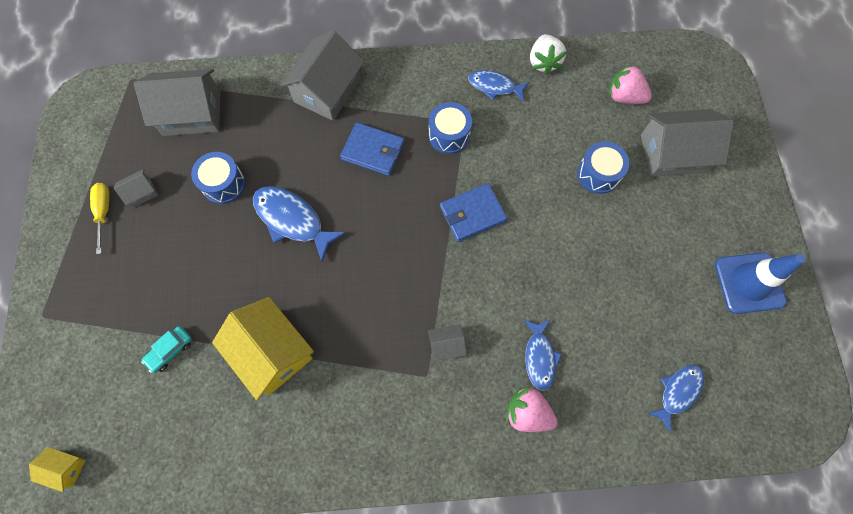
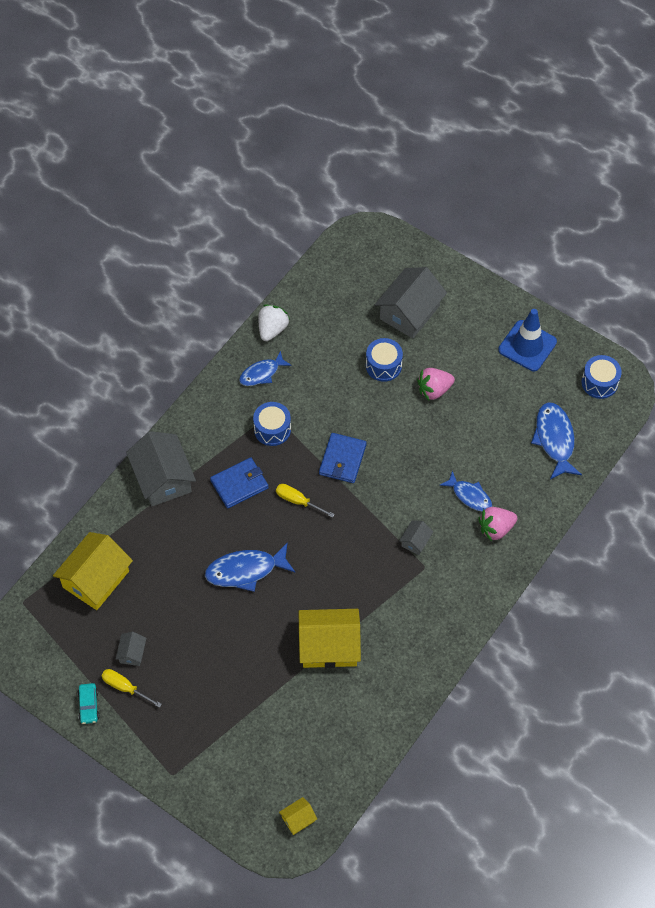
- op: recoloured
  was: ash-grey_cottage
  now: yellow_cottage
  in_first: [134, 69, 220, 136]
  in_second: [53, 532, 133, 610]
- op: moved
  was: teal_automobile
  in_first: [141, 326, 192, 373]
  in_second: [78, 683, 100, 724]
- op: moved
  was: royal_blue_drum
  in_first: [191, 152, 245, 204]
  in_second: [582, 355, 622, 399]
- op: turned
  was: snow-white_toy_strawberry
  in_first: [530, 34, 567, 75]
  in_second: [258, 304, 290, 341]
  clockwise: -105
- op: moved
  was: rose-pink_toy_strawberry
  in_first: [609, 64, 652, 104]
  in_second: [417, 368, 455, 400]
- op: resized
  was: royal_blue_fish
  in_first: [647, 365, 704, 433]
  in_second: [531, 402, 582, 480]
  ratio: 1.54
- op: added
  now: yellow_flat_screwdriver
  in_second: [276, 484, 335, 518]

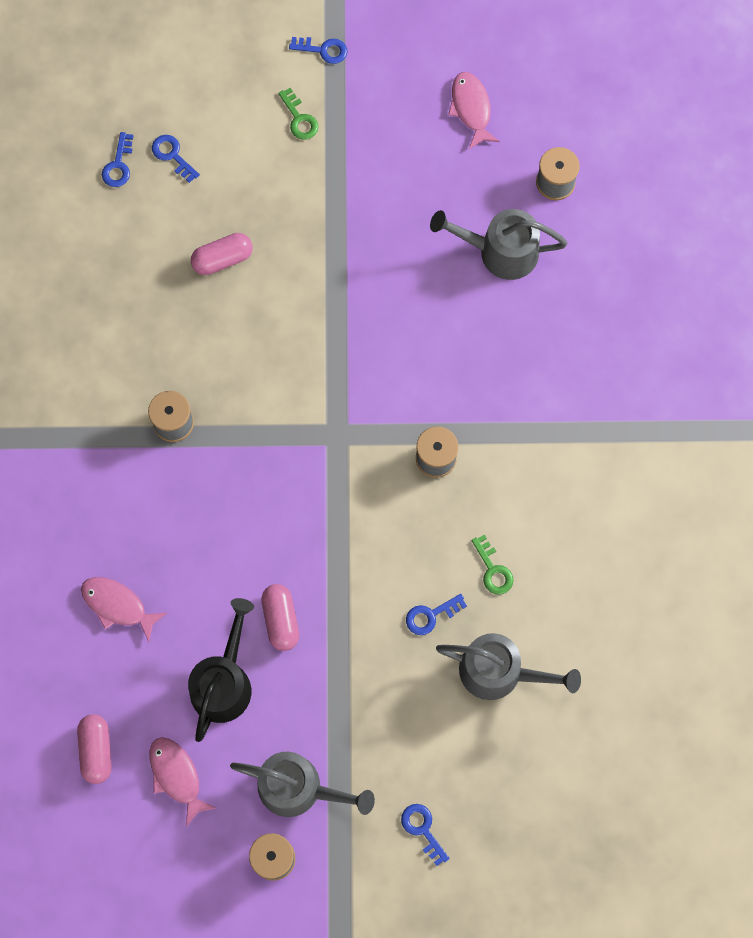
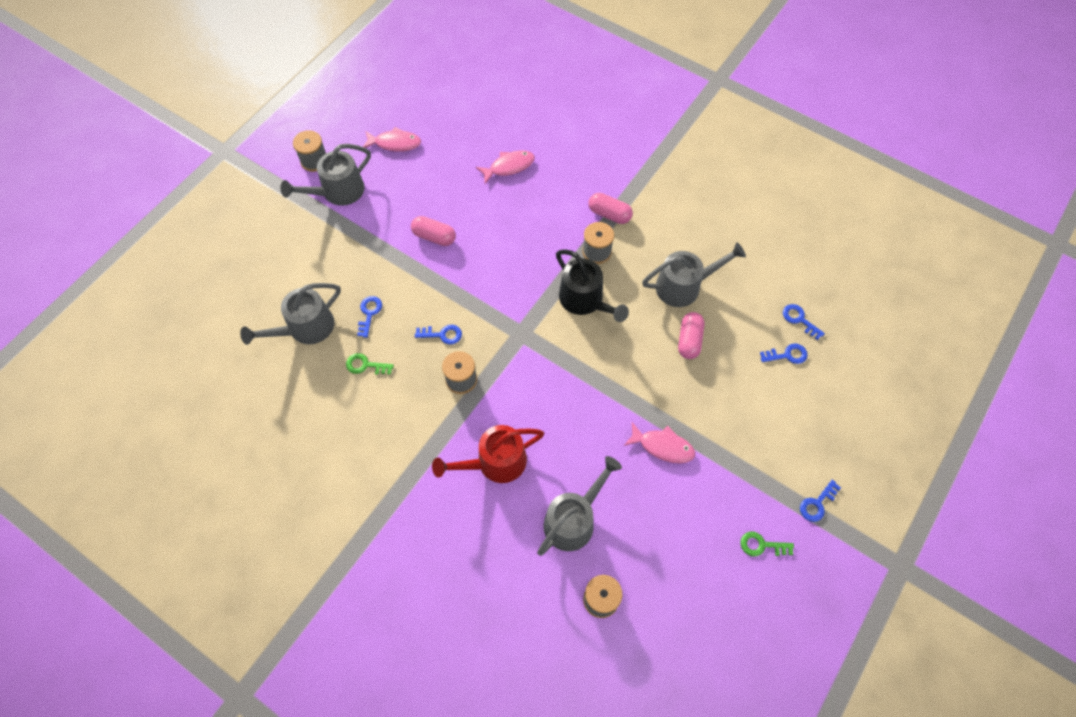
- op: moved
  was: rose-pink_pill
  in_first: [77, 714, 112, 784]
  in_second: [589, 193, 633, 224]
- op: moved
  was: black_watering_pot
  in_first: [188, 598, 254, 742]
  in_second: [556, 250, 629, 322]
- op: moved
  was: leaf-green_door_key
  in_first: [278, 88, 318, 140]
  in_second: [740, 531, 794, 557]
- op: moved
  was: royal_blue_door_key
  in_first: [401, 804, 449, 866]
  in_second: [415, 325, 462, 345]
- op: moved
  was: rose-pink_fish
  in_first: [448, 72, 500, 149]
  in_second: [624, 422, 695, 464]
- op: added
  now: scarlet_watering_pot
  in_second: [432, 425, 544, 483]
- op: added
  now: ash-grey_watering_pot
  in_second: [642, 242, 746, 307]

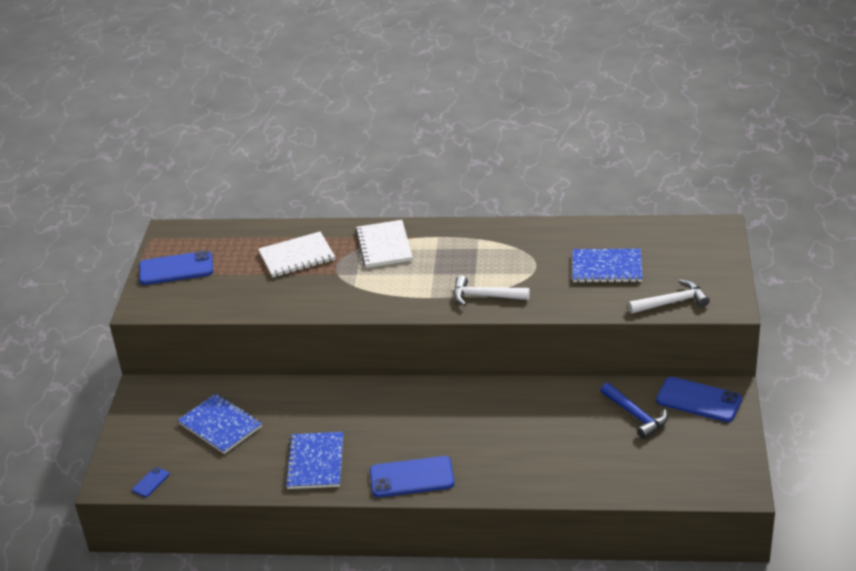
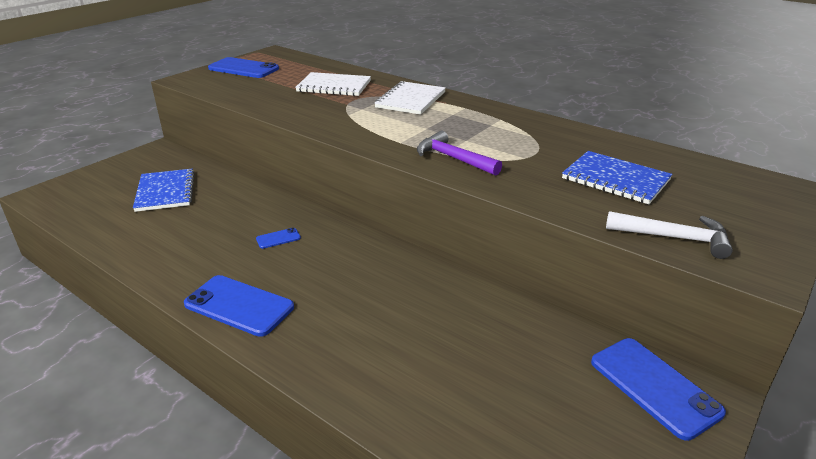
- op: moved
  was: royal_blue_mobile_phone
  in_first: [132, 467, 170, 497]
  in_second: [256, 228, 301, 249]
- op: removed
  was: royal_blue_exercise_book
  in_first: [285, 432, 343, 489]
- op: recoloured
  was: snow-white_claw_hammer
  now: purple_claw_hammer
  in_first: [453, 276, 530, 306]
  in_second: [417, 131, 502, 176]
- op: removed
  was: royal_blue_claw_hammer
  in_first: [600, 383, 668, 439]

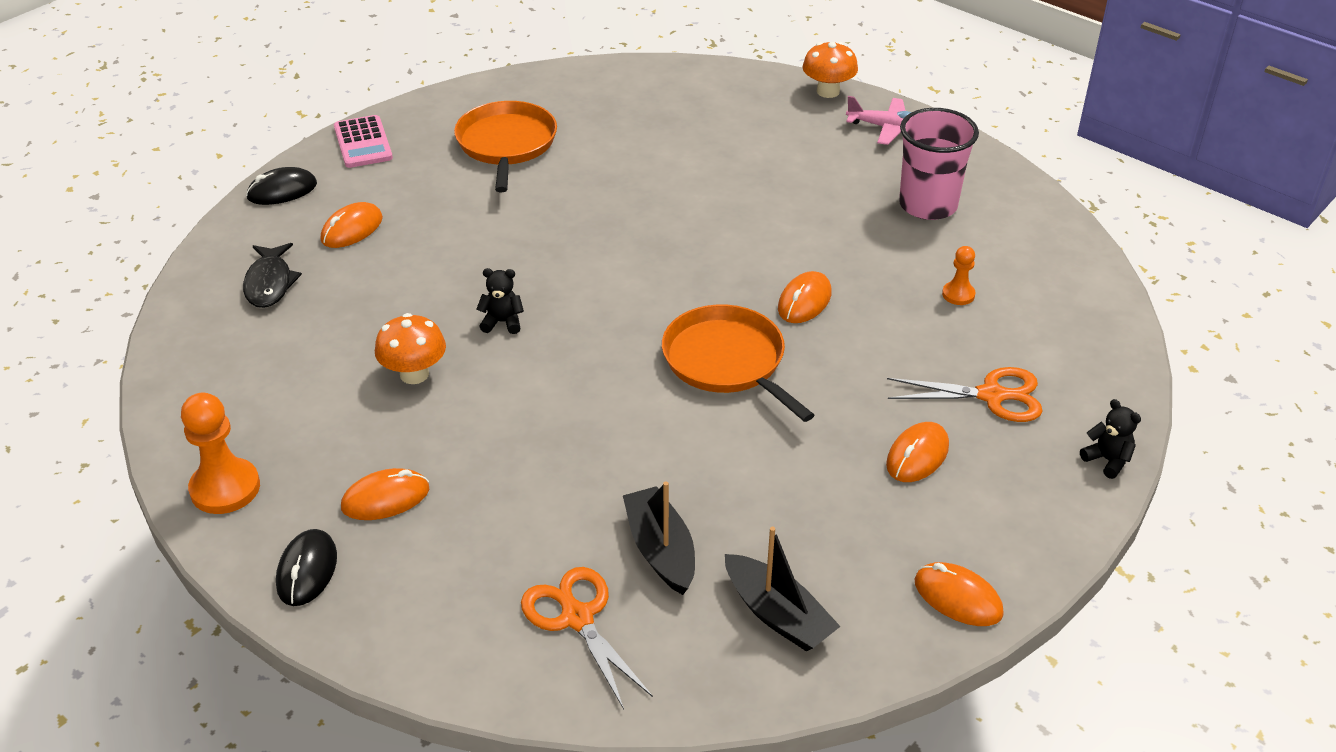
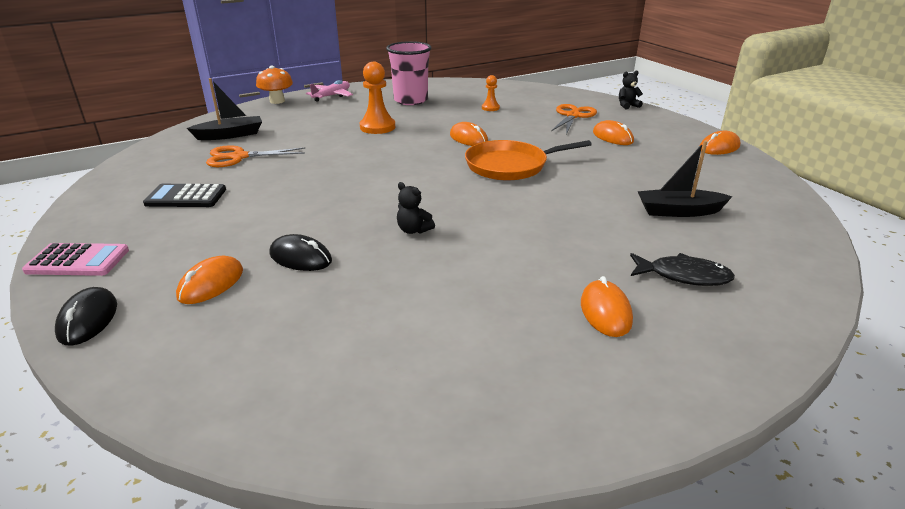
- op: moved
  was: orange_chess_pawn
  in_first: [181, 393, 260, 514]
  in_second: [360, 62, 395, 134]
- op: moved
  was: black_fish
  in_first: [243, 243, 302, 308]
  in_second: [630, 253, 735, 286]
- op: moved
  was: black_PC_mouse
  in_first: [276, 529, 337, 606]
  in_second: [269, 234, 332, 271]
- op: turned
  was: orange_PC_mouse
  in_first: [321, 202, 383, 248]
  in_second: [176, 256, 243, 304]
  clockwise: 60
- op: removed
  was: orange_fungus
  in_first: [375, 313, 446, 384]
- op: replaced
  was: orange_frying_pan
  now: black_pocket_calculator
  in_first: [454, 101, 557, 192]
  in_second: [143, 184, 226, 207]
- op: turned
  was: black_stuffed_bear
  in_first: [477, 268, 524, 334]
  in_second: [397, 182, 435, 234]
  clockwise: -75
- op: moved
  was: orange_scissors
  in_first: [521, 567, 653, 709]
  in_second: [206, 145, 305, 167]
- op: moved
  was: black_boat
  in_first: [725, 527, 841, 651]
  in_second: [187, 78, 262, 140]

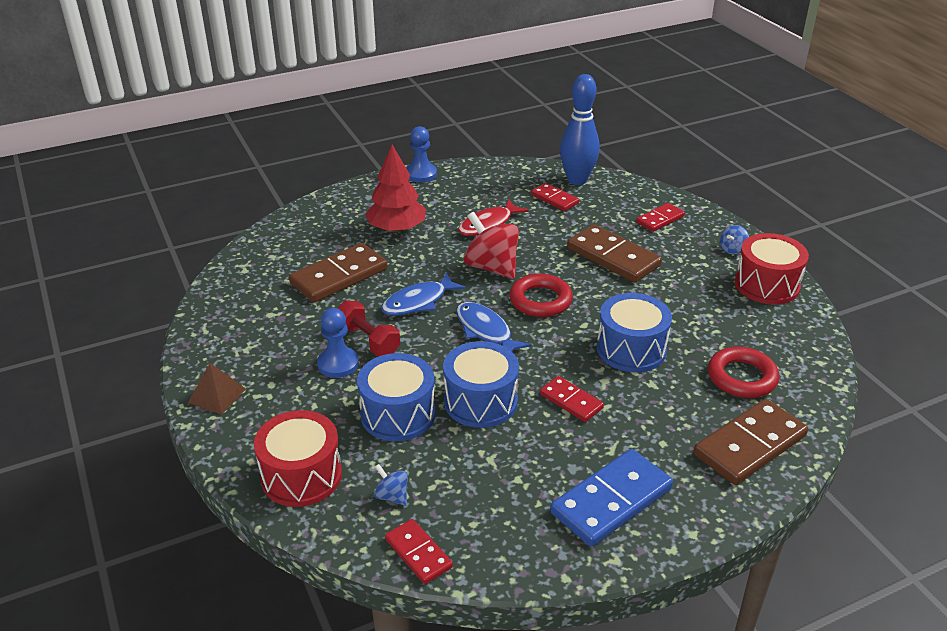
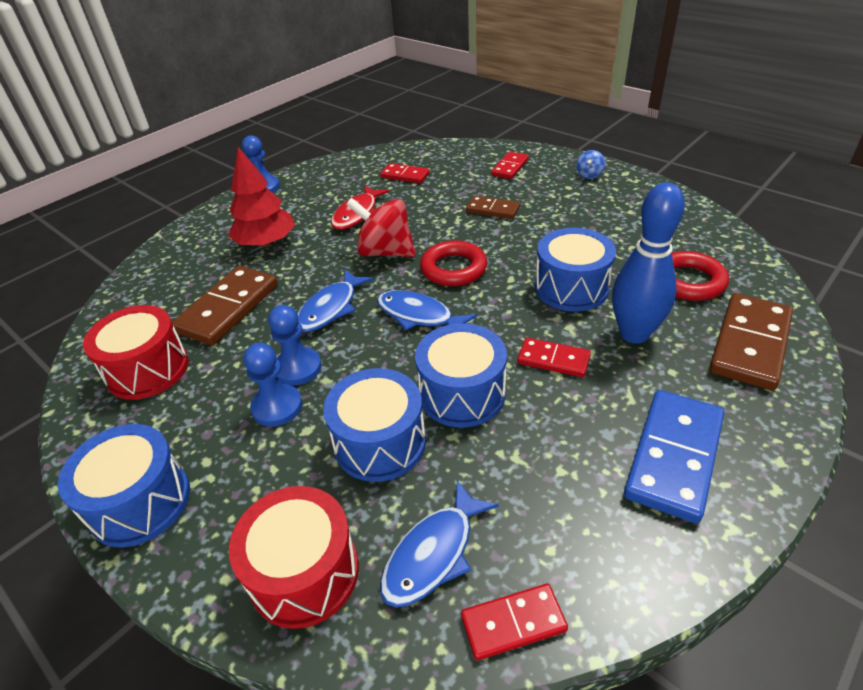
- op: replaced
  was: dark_brown_pyramid_shape
  now: royal_blue_drum
  in_first: [188, 363, 246, 415]
  in_second: [58, 424, 190, 548]
- op: replaced
  was: scarlet_dumbbell
  now: royal_blue_chess_pawn
  in_first: [337, 300, 400, 356]
  in_second: [268, 305, 322, 386]
- op: replaced
  was: royal_blue_spinning_top
  now: royal_blue_fish
  in_first: [374, 464, 408, 506]
  in_second: [380, 480, 499, 608]
- op: turned
  was: scarlet_domino
  in_first: [385, 519, 453, 584]
  in_second: [461, 583, 568, 661]
  clockwise: -45
- op: moved
  was: royal_blue_bowling_pin
  in_first: [560, 74, 600, 185]
  in_second: [612, 183, 685, 344]
- op: resized
  was: dark_brown_domino
  in_first: [567, 224, 662, 282]
  in_second: [466, 196, 520, 219]
  ratio: 0.57
- op: moved
  was: scarlet_drum
  in_first: [735, 233, 809, 305]
  in_second: [83, 305, 189, 400]

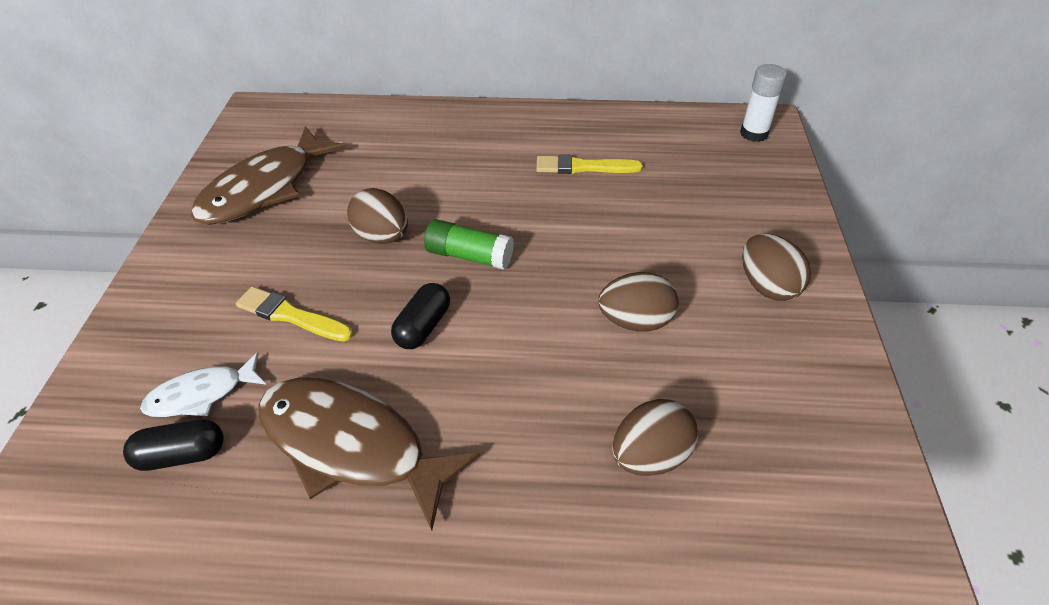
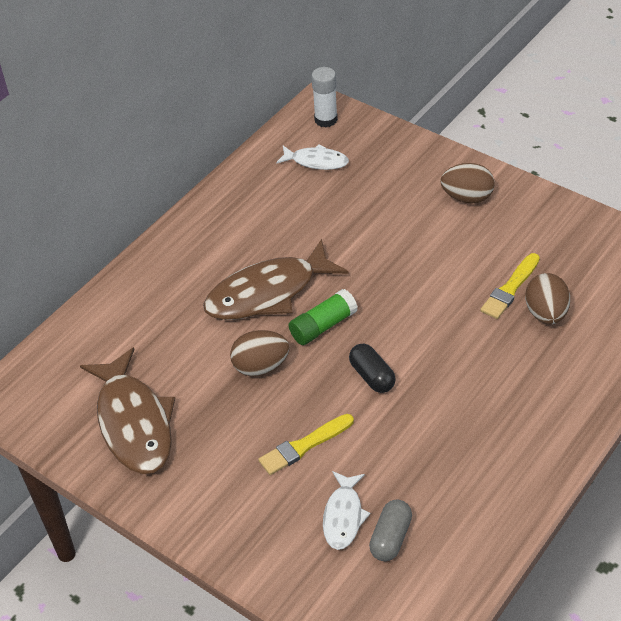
- op: recoloured
  was: black_pill
  now: ash-grey_pill
  in_first: [123, 419, 224, 471]
  in_second: [369, 500, 412, 561]
- op: moved
  was: dark_brown_fish
  in_first: [258, 378, 480, 531]
  in_second: [203, 239, 348, 320]
- op: moved
  was: yellow_paintbrush
  in_first: [536, 154, 643, 174]
  in_second: [480, 253, 540, 319]
- op: removed
  was: dark_brown_toy_egg
  in_first: [598, 272, 678, 332]
- op: added
  now: snow-white_fish
  in_second: [276, 144, 349, 170]

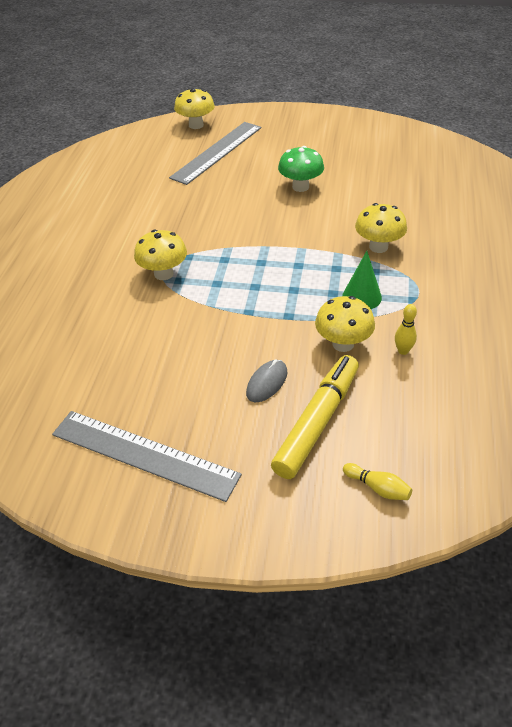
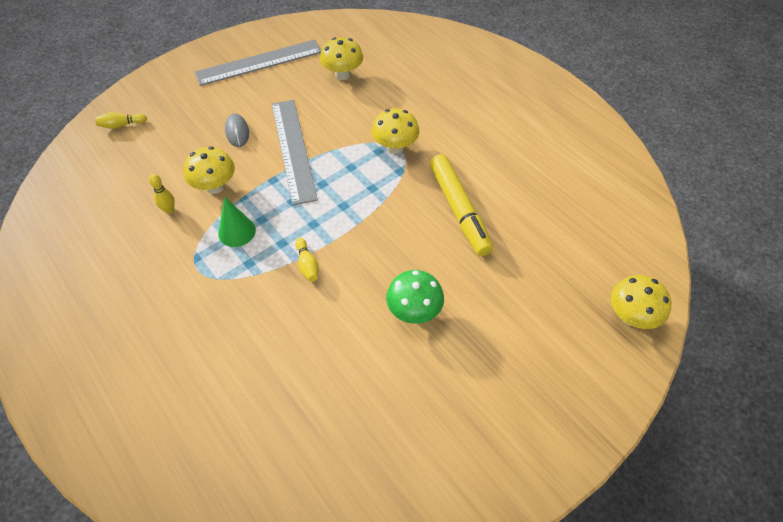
- op: moved
  was: ash-grey_straightedge
  in_first: [169, 122, 261, 185]
  in_second: [272, 100, 318, 205]
- op: moved
  was: yellow_marker_pen
  in_first: [271, 355, 359, 479]
  in_second: [429, 154, 493, 256]
- op: moved
  was: yellow_fungus
  in_first: [355, 203, 407, 253]
  in_second: [320, 37, 363, 80]
- op: added
  now: yellow_bowling_pin
  in_second: [295, 238, 319, 282]

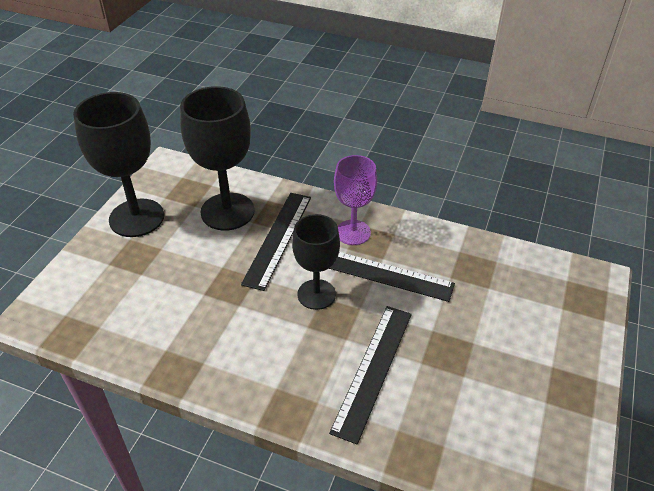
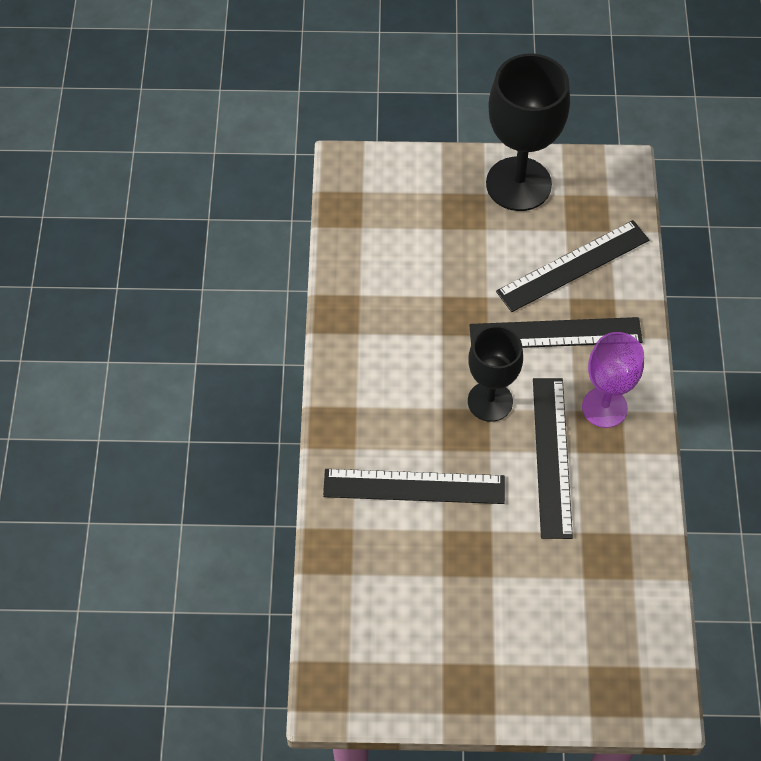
- op: replaced
  was: black_goblet
  now: black_straightedge
  in_first: [180, 86, 255, 230]
  in_second: [496, 220, 649, 312]

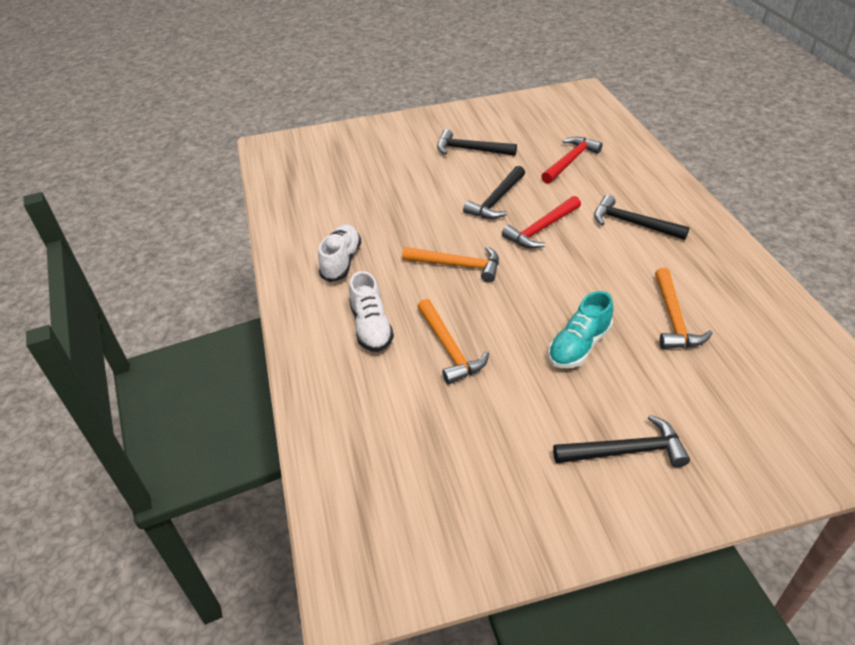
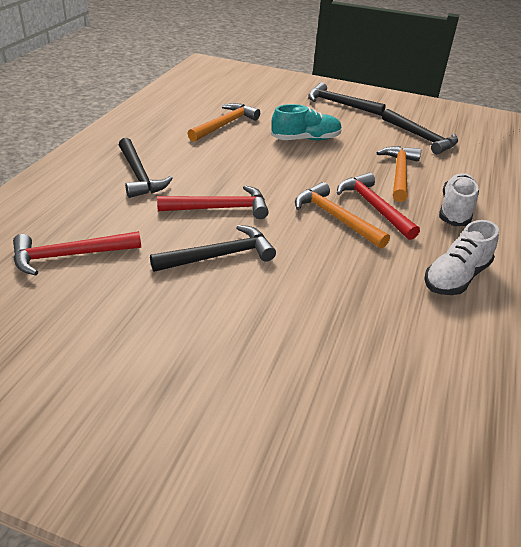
- op: moved
  was: black_claw_hammer
  in_first: [437, 129, 517, 156]
  in_second: [382, 109, 458, 154]
- op: added
  now: scarlet_claw_hammer
  in_second: [337, 173, 420, 240]

